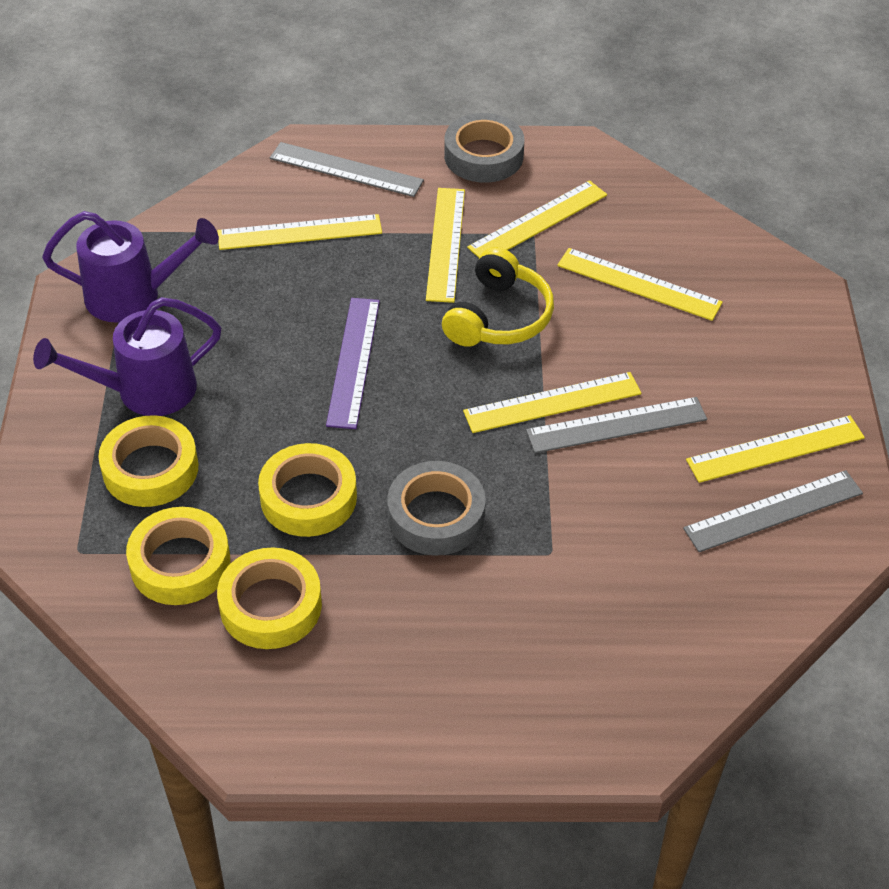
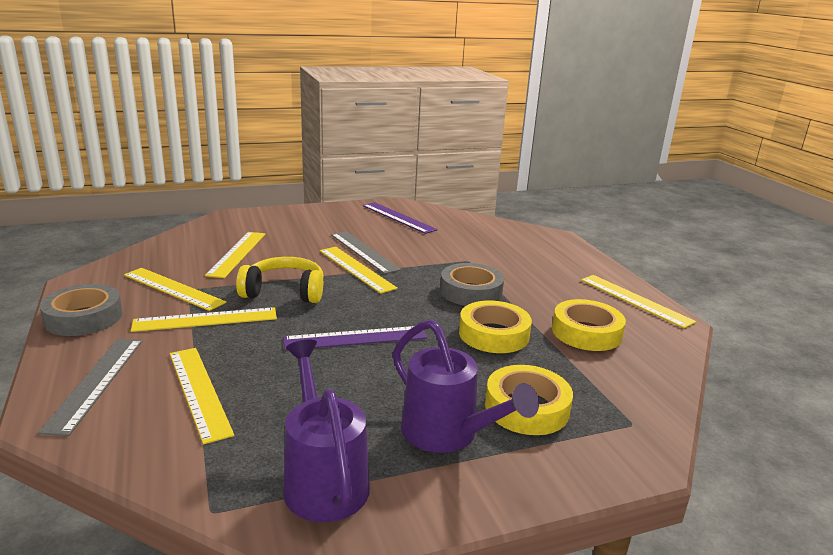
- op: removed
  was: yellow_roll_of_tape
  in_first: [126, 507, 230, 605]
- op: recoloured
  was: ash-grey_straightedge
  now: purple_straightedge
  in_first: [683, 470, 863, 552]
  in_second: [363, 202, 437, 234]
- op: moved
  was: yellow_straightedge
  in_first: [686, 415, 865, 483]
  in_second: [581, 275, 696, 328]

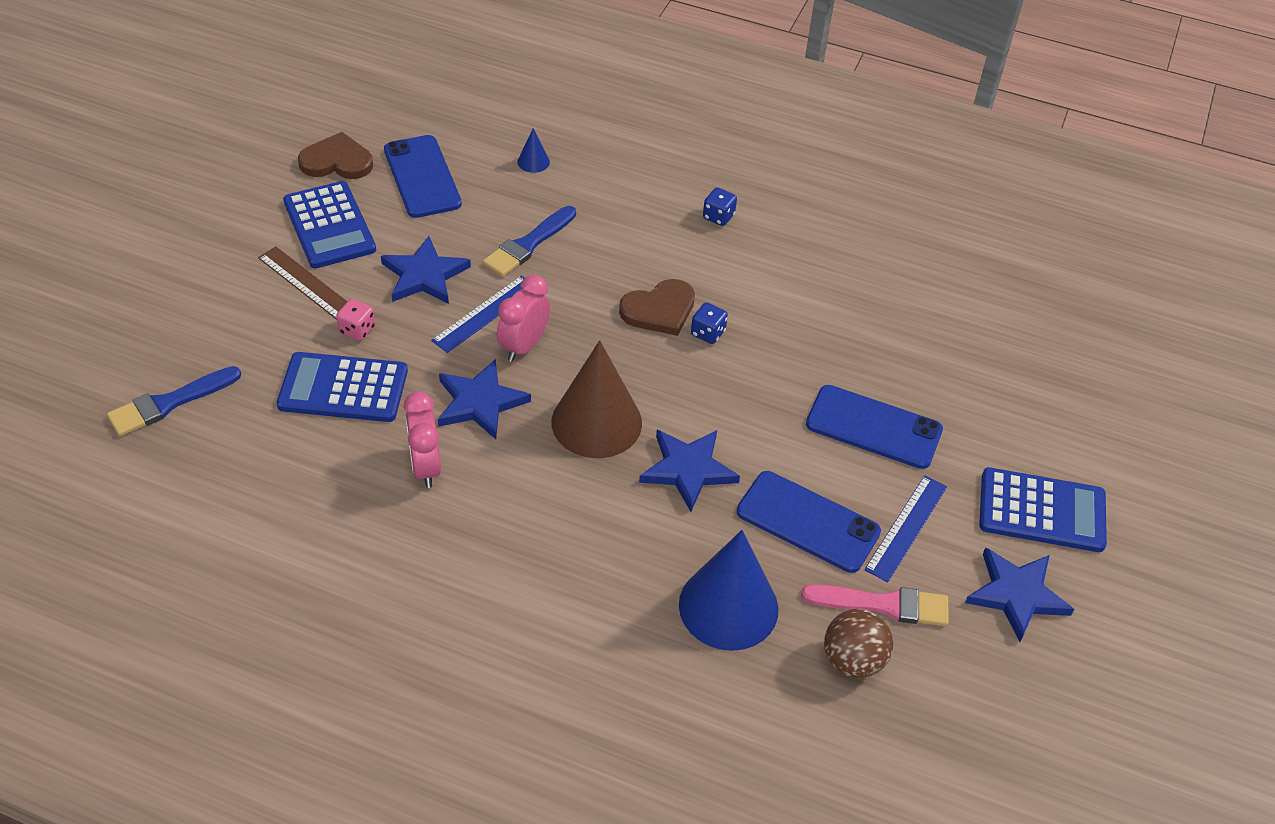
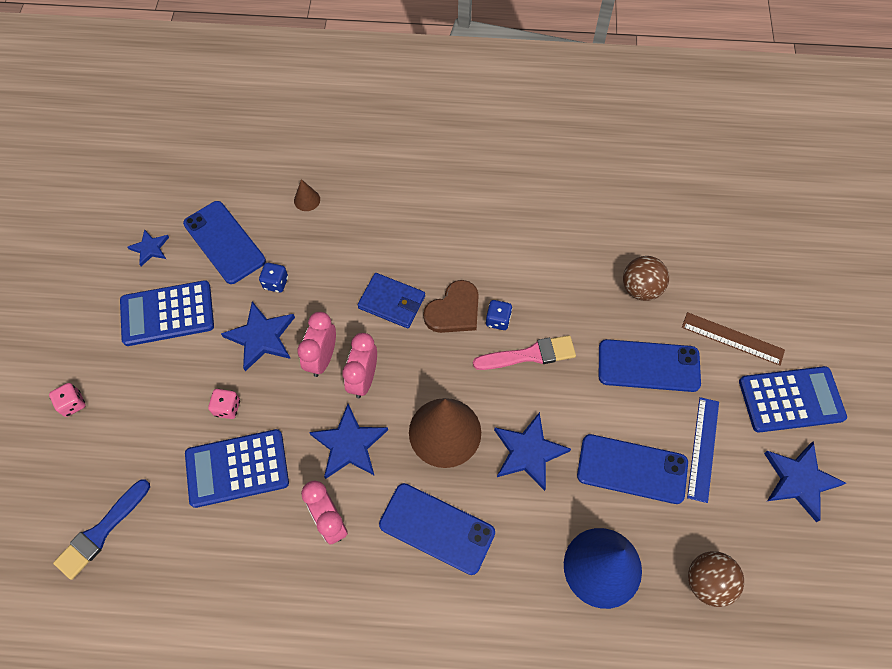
- op: moved
  was: dark_brown_straightedge
  in_first: [258, 246, 348, 320]
  in_second: [682, 312, 785, 366]
- op: turned
  was: royal_blue_pocket_calculator
  in_first: [283, 181, 376, 268]
  in_second: [120, 280, 214, 346]
  clockwise: 120
- op: replaced
  was: dark_brown_heart_shape
  now: royal_blue_star_shape
  in_first: [298, 132, 373, 179]
  in_second: [127, 229, 169, 266]
- op: replaced
  was: royal_blue_straightedge
  now: rose-pink_alarm_clock
  in_first: [431, 276, 524, 353]
  in_second: [297, 312, 336, 377]
- op: removed
  was: royal_blue_paintbrush
  in_first: [483, 206, 576, 277]
- op: recoloured
  was: royal_blue_cone
  now: dark_brown_cone
  in_first: [517, 128, 550, 173]
  in_second: [294, 179, 320, 211]
- op: moved
  was: royal_blue_die
  in_first: [703, 187, 737, 226]
  in_second: [259, 263, 288, 293]
- op: moved
  was: rose-pink_paintbrush
  in_first: [801, 584, 949, 626]
  in_second: [473, 335, 576, 370]
- op: added
  now: rose-pink_die
  in_second: [49, 383, 86, 417]
- op: added
  now: royal_blue_card_wallet
  in_second: [358, 273, 425, 328]
- op: added
  now: royal_blue_mobile_phone
  in_second: [379, 483, 495, 575]
- op: added
  now: dark_brown_sphere
  in_second: [623, 256, 669, 301]

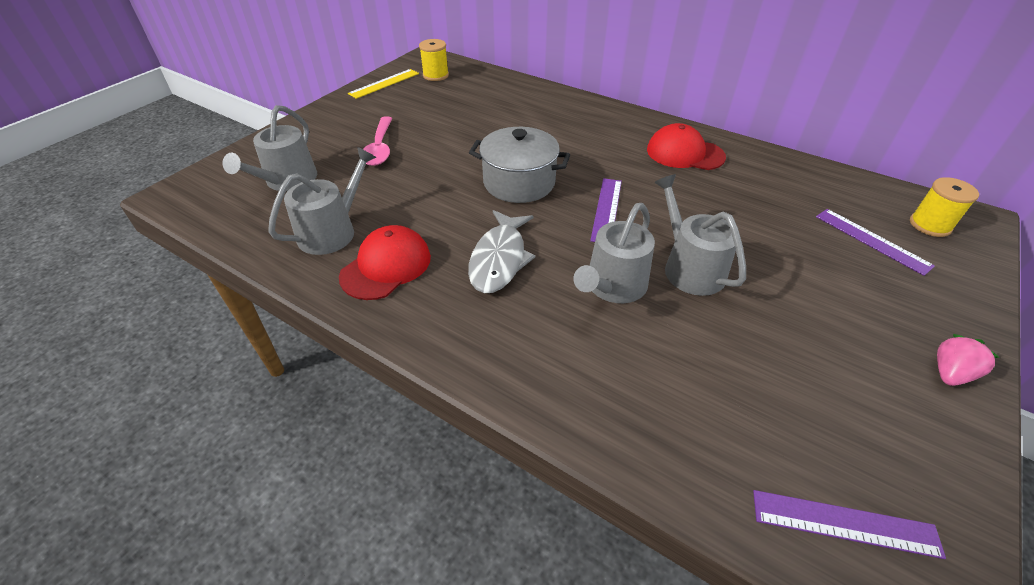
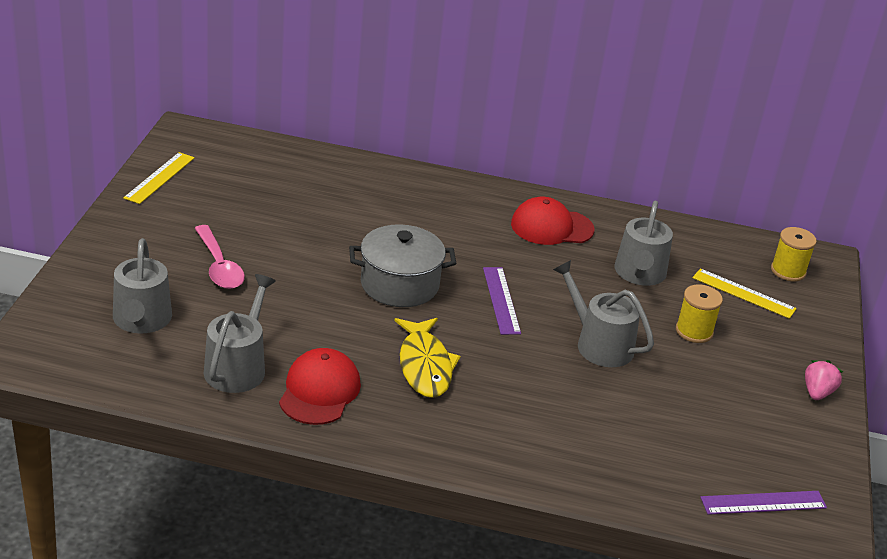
- op: moved
  was: yellow_bobbin
  in_first: [419, 39, 449, 81]
  in_second: [676, 285, 723, 343]
- op: recoloured
  was: ash-grey_fish
  now: yellow_fish
  in_first: [468, 210, 536, 293]
  in_second: [394, 318, 461, 398]
- op: moved
  was: ash-grey_watering_pot
  in_first: [573, 203, 655, 303]
  in_second: [615, 201, 673, 286]
- op: recoloured
  was: purple_straightedge
  now: yellow_straightedge
  in_first: [816, 209, 935, 276]
  in_second: [693, 268, 797, 319]

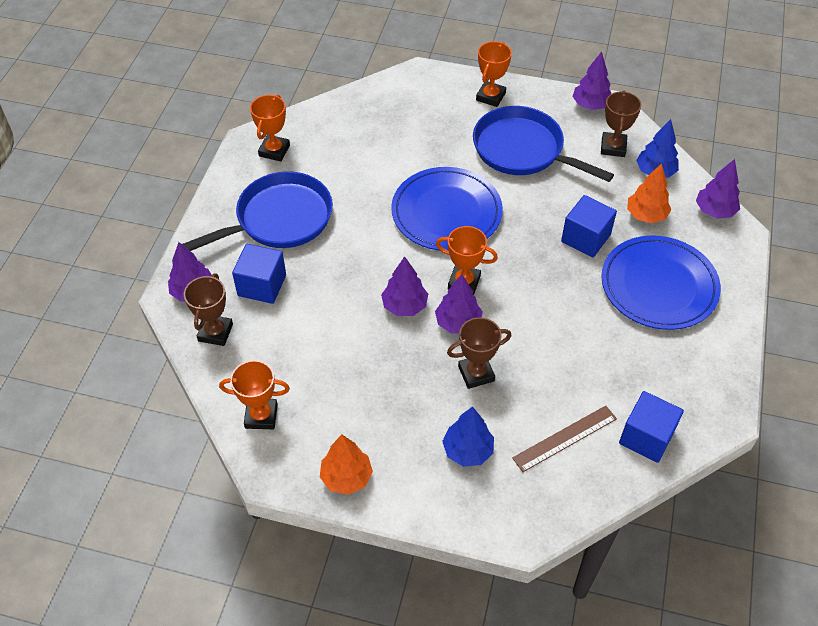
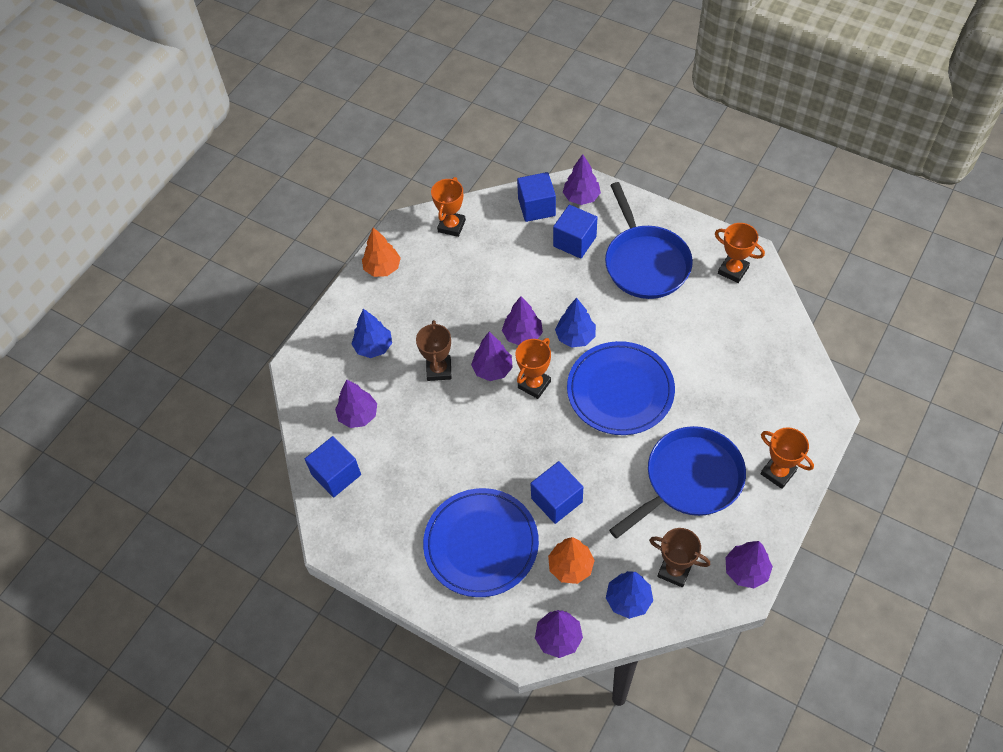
- op: replaced
  was: dark_brown_award_cup
  now: royal_blue_block
  in_first: [184, 273, 233, 346]
  in_second: [517, 172, 556, 222]
- op: replaced
  was: dark_brown_straightedge
  now: purple_tree
  in_first: [512, 406, 617, 472]
  in_second: [335, 379, 377, 428]
- op: added
  now: royal_blue_tree
  in_second: [555, 298, 596, 348]

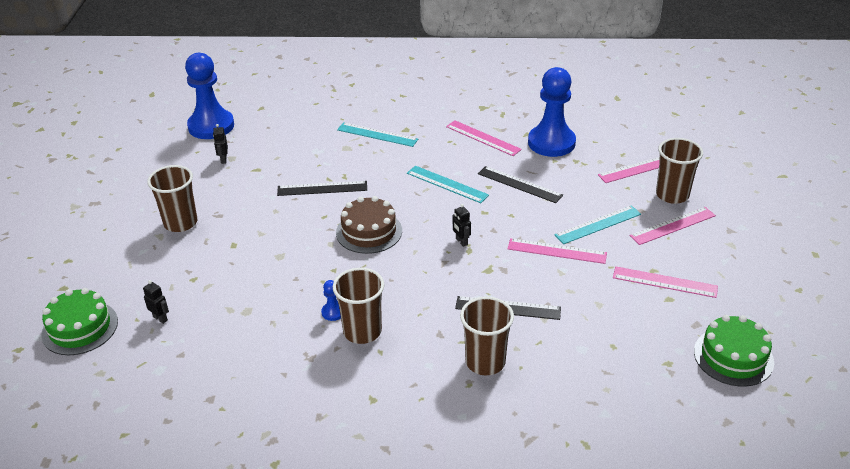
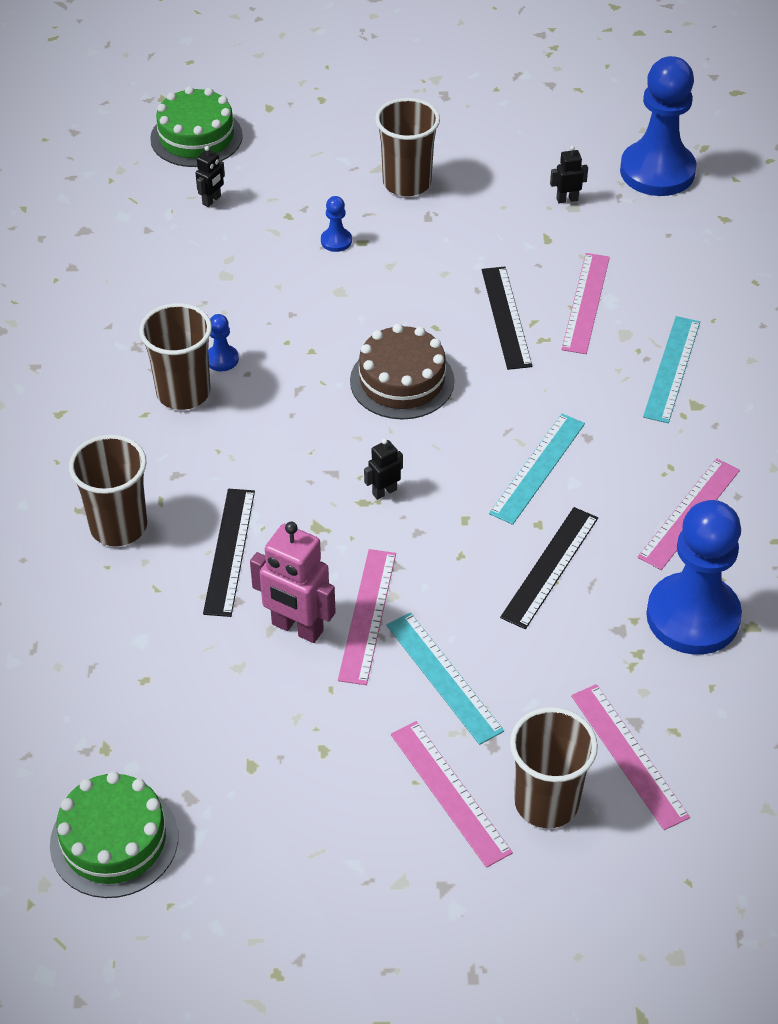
- op: moved
  was: rose-pink_straightedge
  in_first: [613, 266, 718, 298]
  in_second: [562, 253, 610, 354]
- op: added
  now: rose-pink_robot_figure
  in_second: [250, 522, 336, 643]
- op: added
  now: royal_blue_chess_pawn
  in_second: [321, 196, 352, 252]

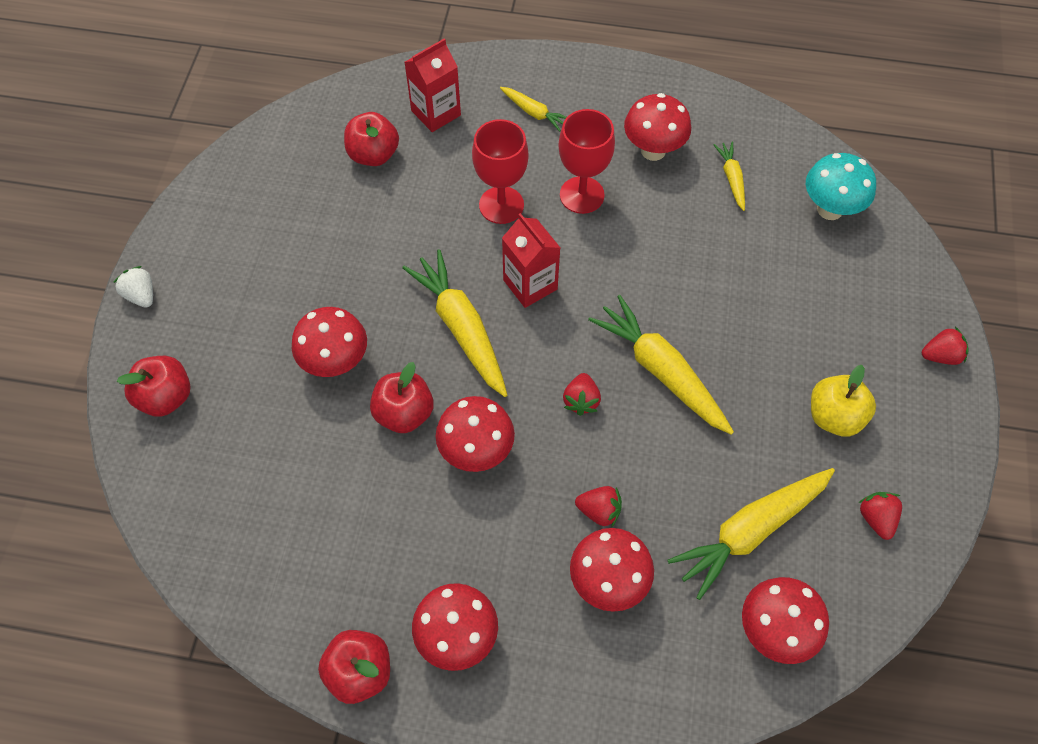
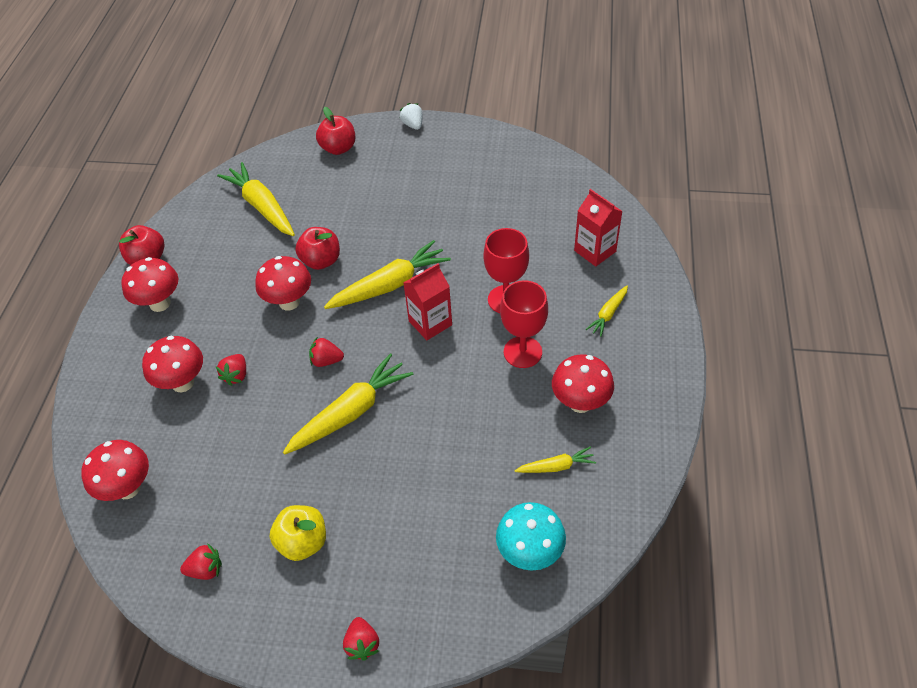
- op: turned
  was: snow-white_toy_strawberry
  in_first: [113, 266, 153, 308]
  in_second: [400, 103, 422, 130]
  clockwise: -75
- op: removed
  was: scarlet_fungus
  in_first: [292, 307, 367, 377]
- op: removed
  was: scarlet_apple
  in_first: [344, 112, 399, 166]
- op: moved
  was: yellow_toy_carrot
  in_first: [667, 468, 835, 600]
  in_second: [217, 162, 295, 236]

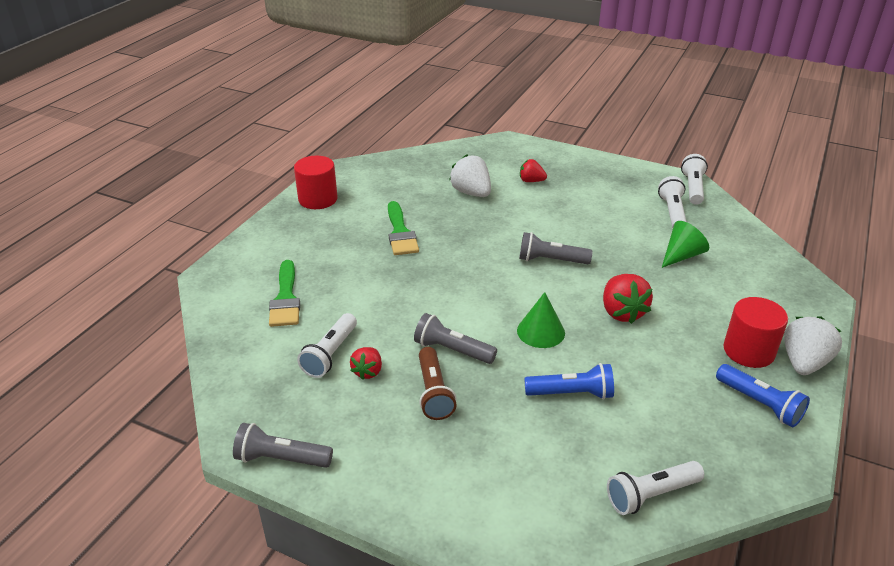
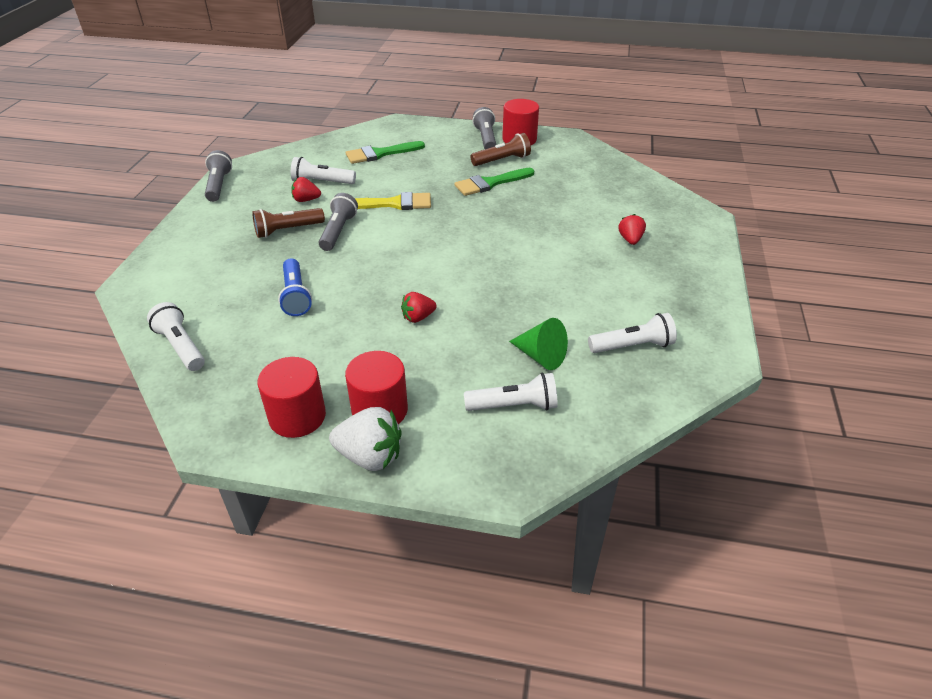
- op: removed
  was: snow-white_toy_strawberry
  in_first: [449, 155, 491, 197]
- op: removed
  was: leaf-green_cone
  in_first: [517, 292, 565, 348]
- op: moved
  was: ash-grey_pocket_torch
  in_first: [519, 232, 593, 264]
  in_second: [472, 107, 496, 149]
- op: resized
  was: scarlet_toy_strawberry
  in_first: [603, 274, 653, 324]
  in_second: [401, 292, 437, 323]
  ratio: 0.61
- op: moved
  was: snow-white_pocket_torch
  in_first: [681, 154, 708, 205]
  in_second: [464, 373, 558, 411]
- op: replaced
  was: royal_blue_pocket_torch
  now: scarlet_solid_cylinder
  in_first: [716, 364, 810, 427]
  in_second: [257, 357, 326, 438]
- op: added
  now: yellow_paintbrush
  in_second: [355, 192, 431, 210]
- op: added
  now: dark_brown_pocket_torch
  in_second: [471, 133, 531, 166]

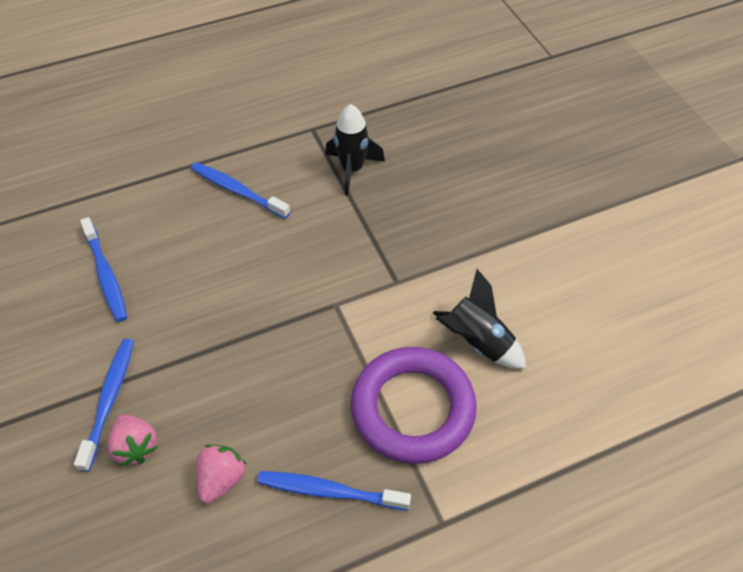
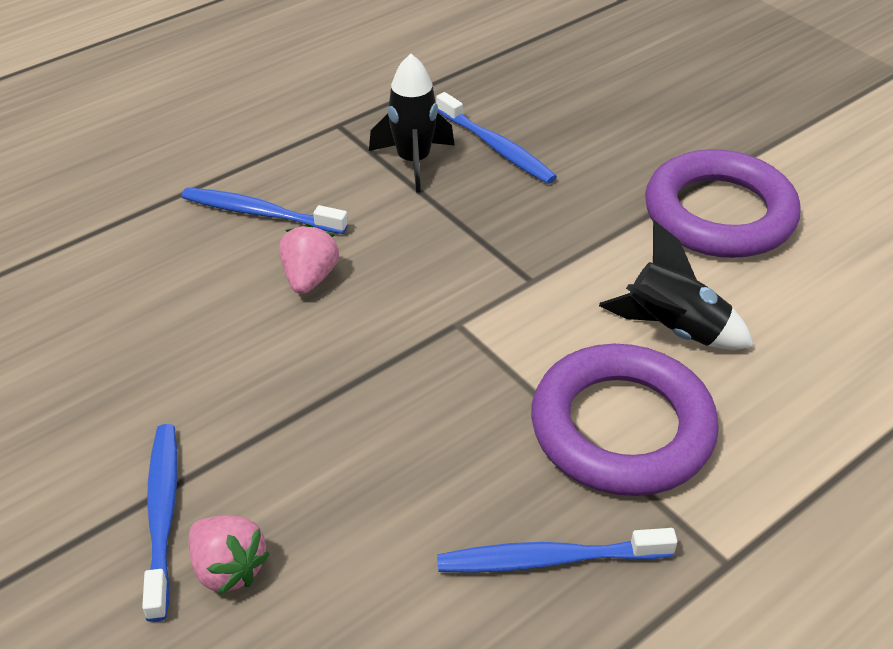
- op: moved
  was: royal_blue_dental_brush
  in_first: [80, 217, 127, 322]
  in_second: [436, 92, 557, 184]
- op: moved
  was: rose-pink_toy_strawberry
  in_first: [196, 445, 246, 504]
  in_second: [279, 224, 339, 294]
- op: added
  now: purple_ring
  in_second: [645, 149, 801, 258]

